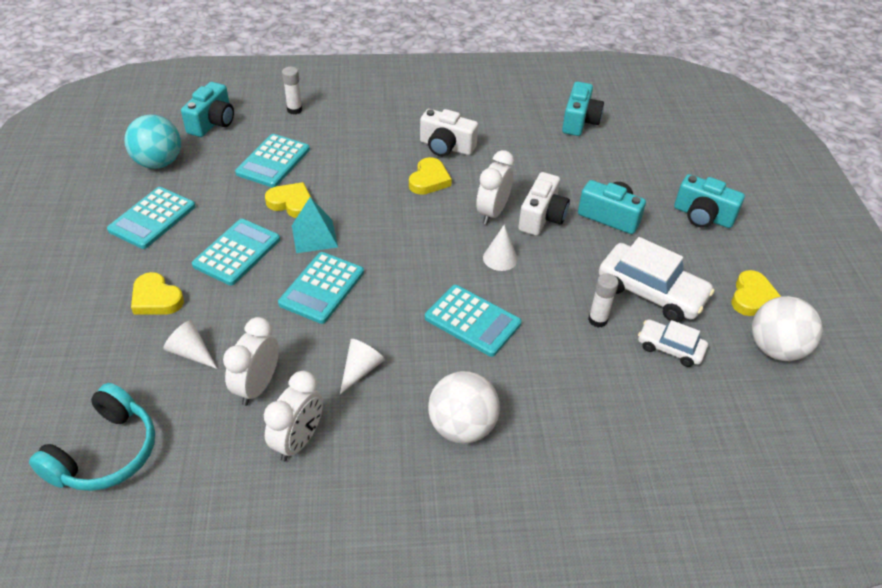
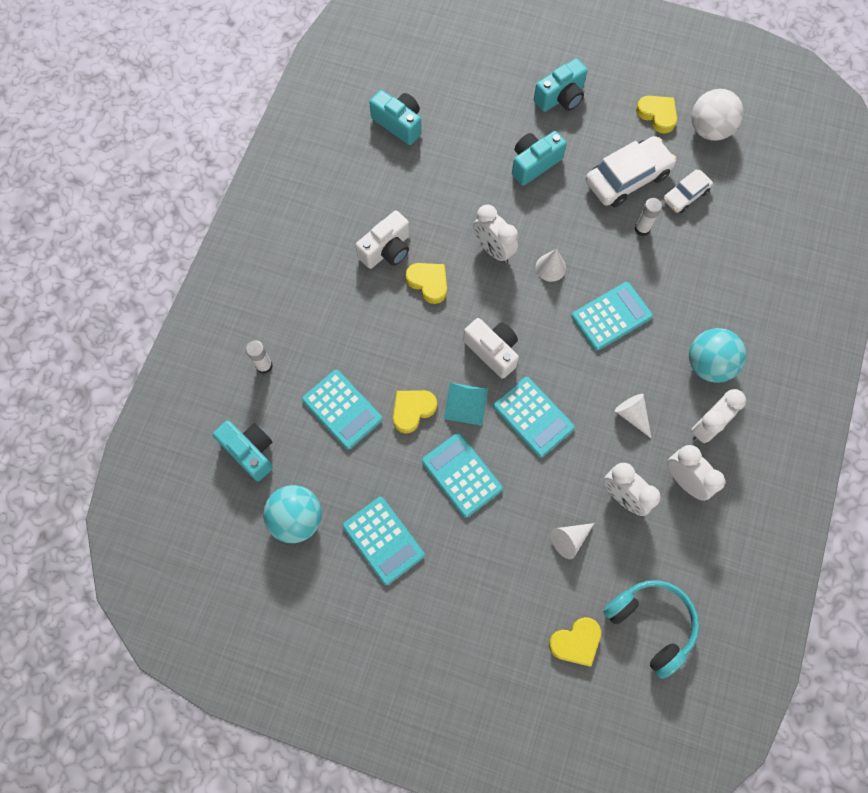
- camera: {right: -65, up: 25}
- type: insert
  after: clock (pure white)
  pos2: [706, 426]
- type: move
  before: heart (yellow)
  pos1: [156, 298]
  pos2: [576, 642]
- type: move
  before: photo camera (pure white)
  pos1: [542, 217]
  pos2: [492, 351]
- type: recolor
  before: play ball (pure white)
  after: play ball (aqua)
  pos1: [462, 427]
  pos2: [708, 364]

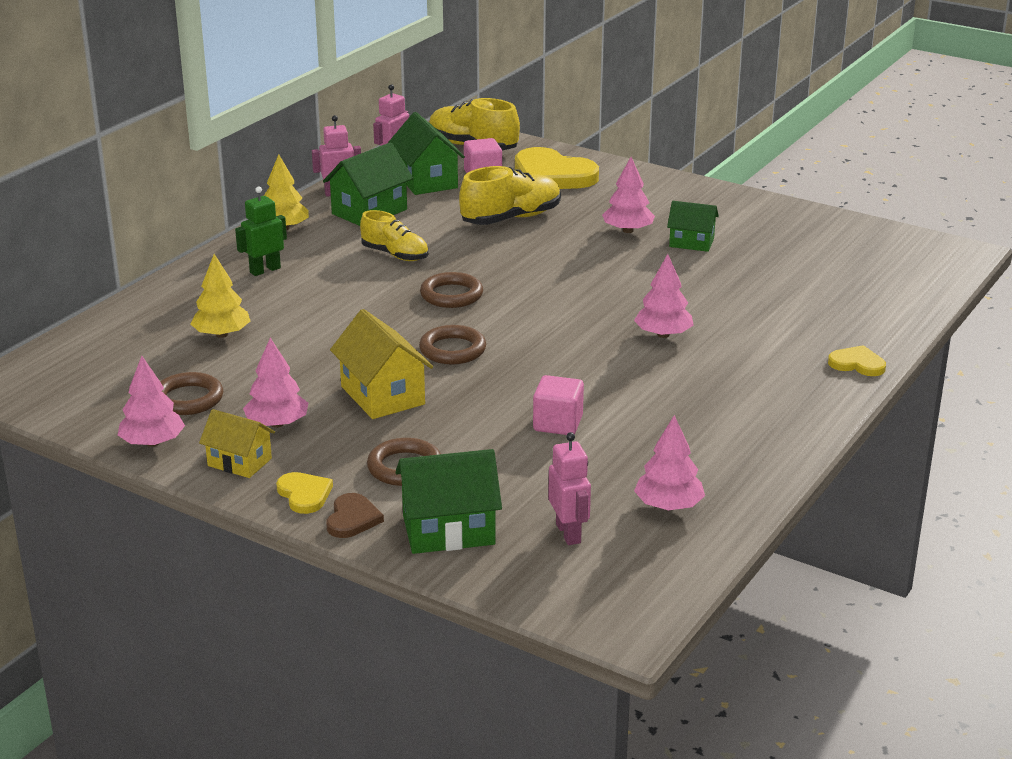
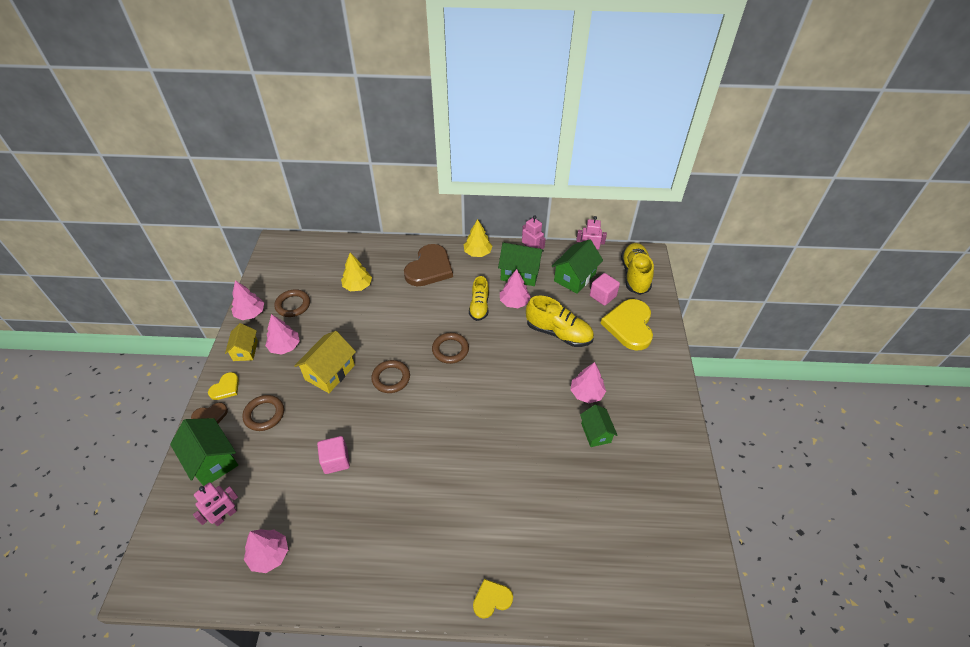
- camera: {right: 60, up: 20}
- type: move
  before: toy tree (pink)
  pos1: [663, 334]
  pos2: [514, 302]
- type: replace
  before: robot (emerald)
  after: heart (brown)
  pos1: [265, 270]
  pos2: [429, 268]
- type: rotate
  before: heart (yellow)
  pos1: [857, 364]
  pos2: [491, 599]
  turn: -105

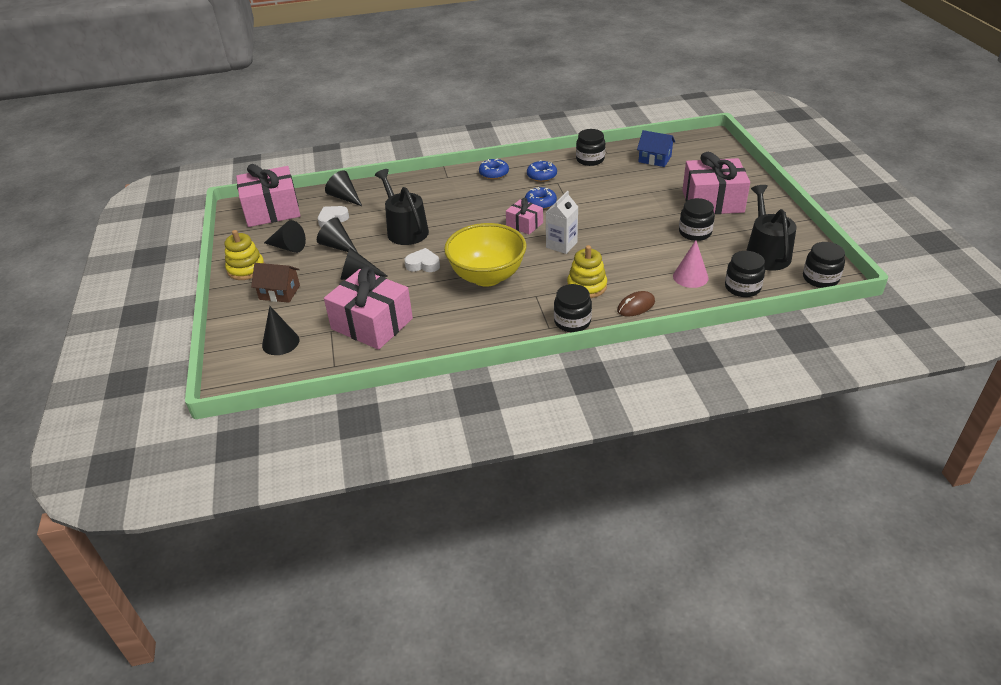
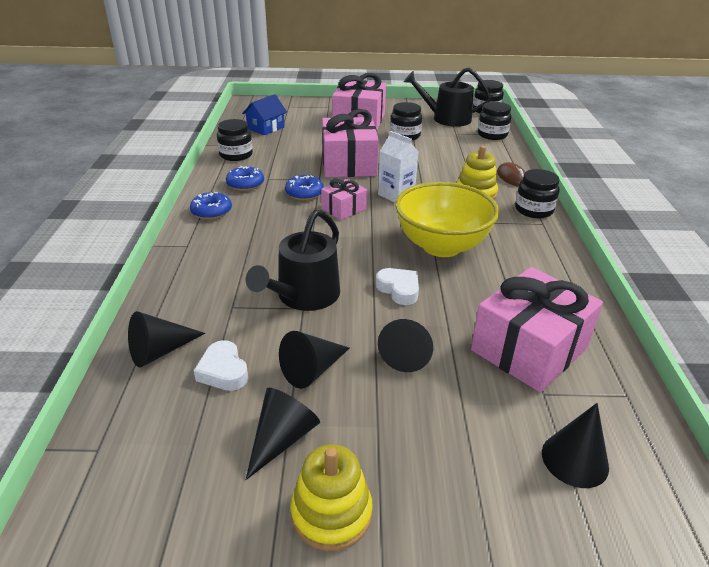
- camera: {right: -80, up: -5}
- type: delete
  before: house (brown)
  pos1: [279, 292]
- type: delete
  before: solid cone (pink)
  pos1: [690, 277]
- type: move
  before: gift (pink)
  pos1: [272, 210]
  pos2: [349, 164]
- type: rotate
  before: watering can (black)
  pos1: [405, 230]
  pos2: [304, 296]
  turn: -45
- type: rotate
  before: heart (pure white)
  pos1: [423, 264]
  pos2: [399, 289]
  turn: 120

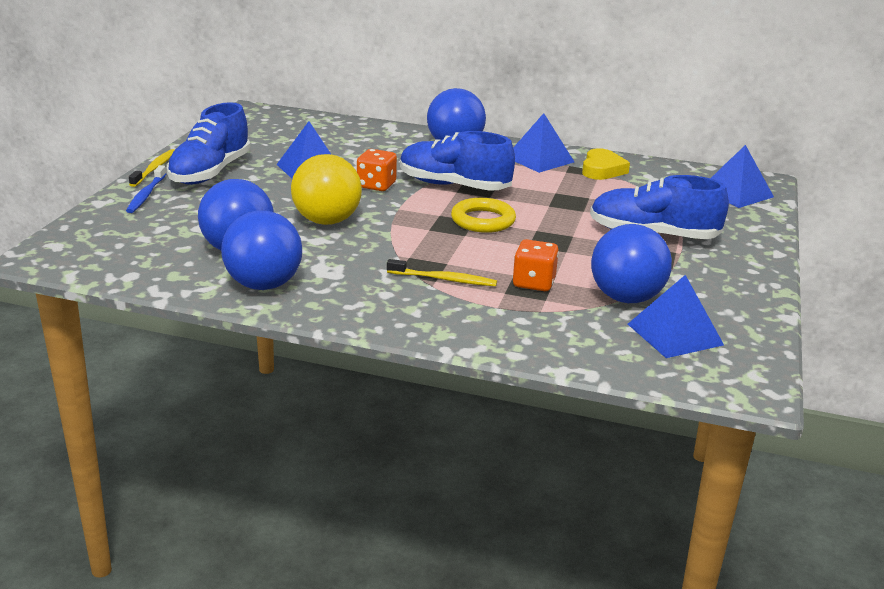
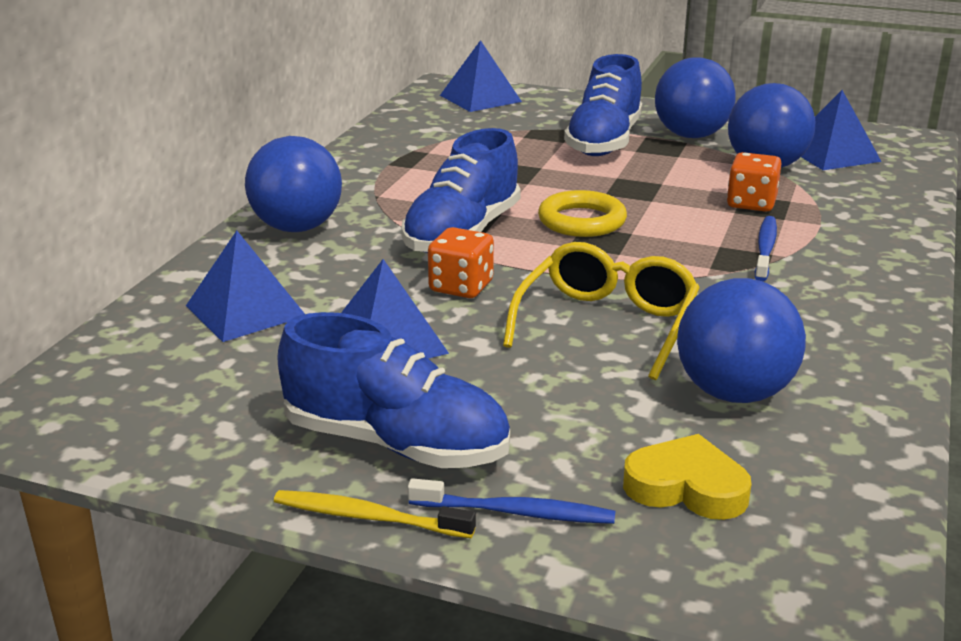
- camera: {right: -85, up: 0}
- type: move
  before: play ball (cobalt)
  pos1: [263, 285]
  pos2: [691, 136]
- type: move
  before: solid pyramid (cobalt)
  pos1: [539, 159]
  pos2: [245, 310]
- type: move
  before: heart (yellow)
  pos1: [602, 169]
  pos2: [686, 487]
- type: replace
  before: play ball (yellow)
  after: spectacles (yellow)
  pos1: [327, 221]
  pos2: [607, 324]
- type: recolor
  before: dental brush (yellow)
  after: dental brush (cobalt)
  pos1: [444, 279]
  pos2: [765, 249]

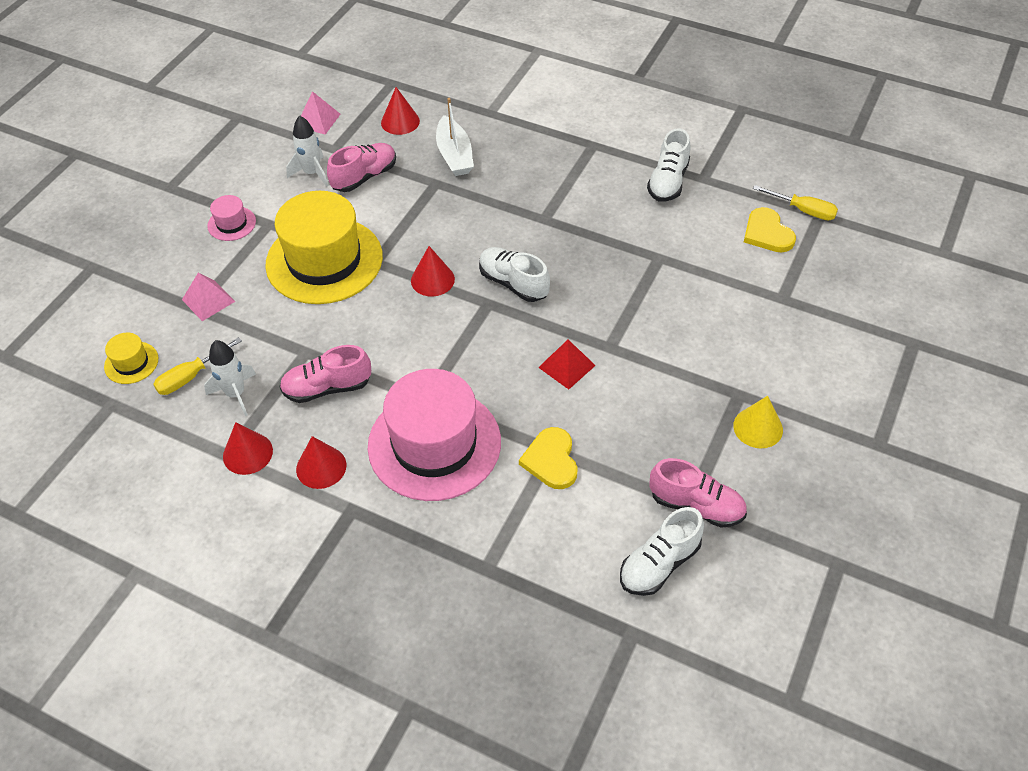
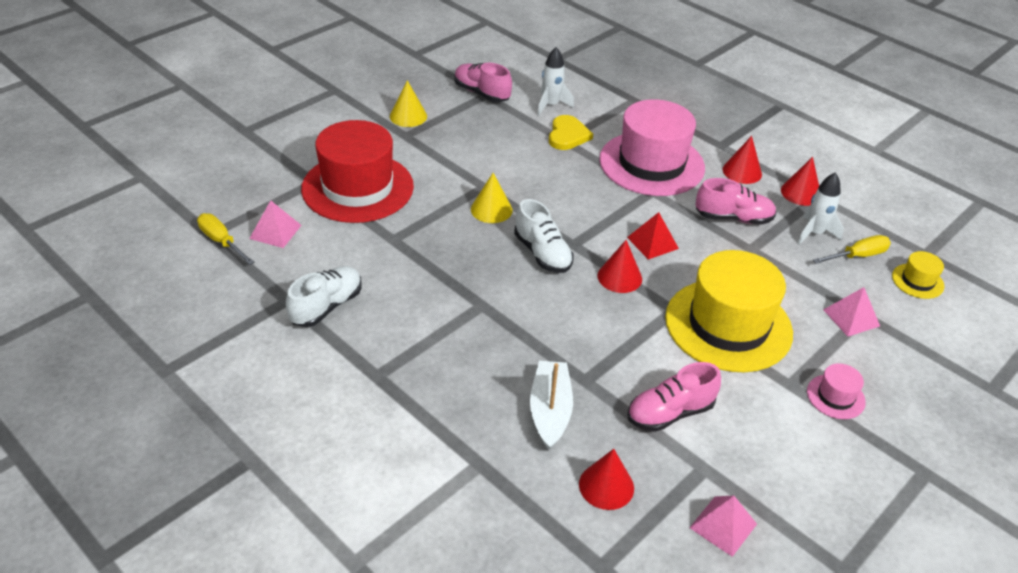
- camera: {right: -165, up: -10}
- type: delete
  before: shoe (pure white)
  pos1: [659, 564]
- type: insert
  after: hat (scarlet)
  pos2: [357, 187]
- type: insert
  after: solid cone (yellow)
  pos2: [491, 209]
- type: move
  before: toy rocket (pure white)
  pos1: [312, 173]
  pos2: [551, 105]
- type: move
  before: solid pyramid (scarlet)
  pos1: [566, 366]
  pos2: [652, 242]
- type: replace
  before: heart (yellow)
  after: solid pyramid (pink)
  pos1: [767, 233]
  pos2: [275, 232]

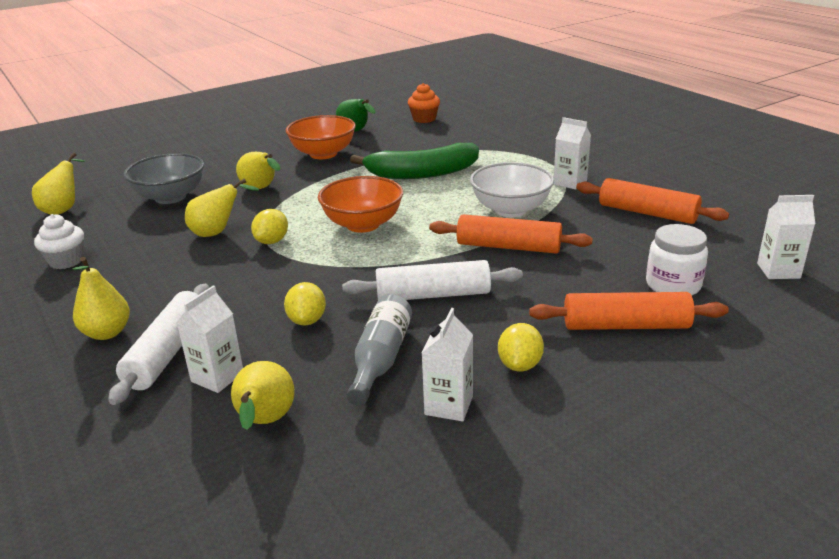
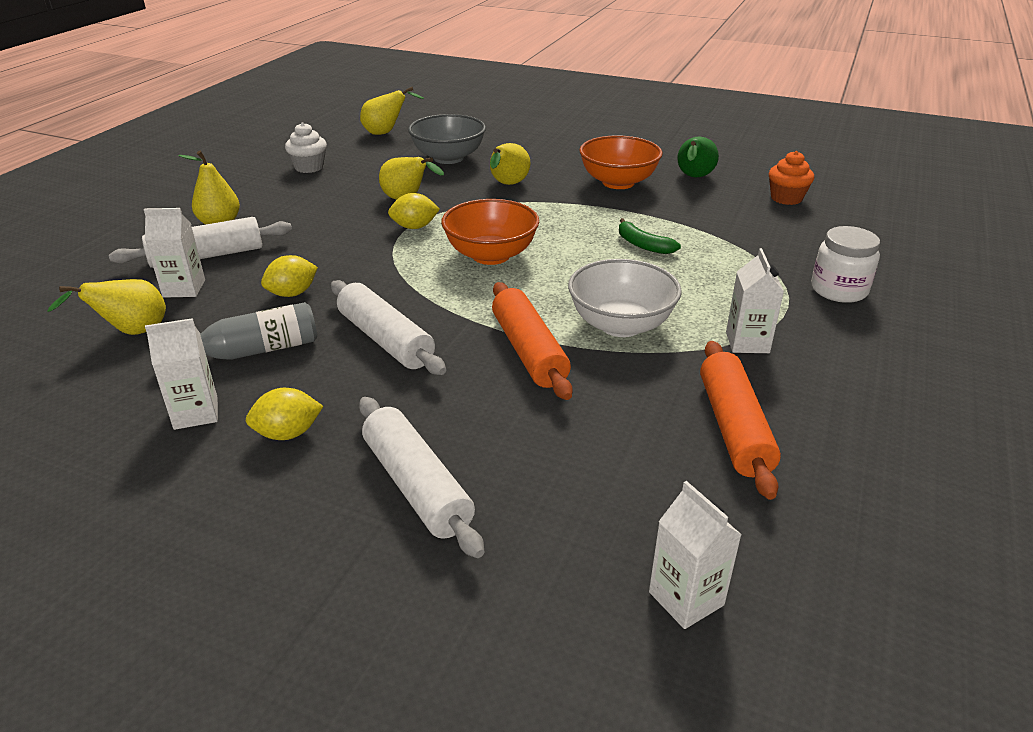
- camera: {right: 55, up: 5}
- type: move
  before: jam jar (pure white)
  pos1: [673, 285]
  pos2: [839, 290]
- type: recolor
  before: dough roller (orange-coloured)
  after: dough roller (pure white)
  pos1: [626, 326]
  pos2: [417, 486]
- type: resize
  before: toy banana (emerald)
  pos1: [422, 173]
  pos2: [643, 245]
  scale: 0.48

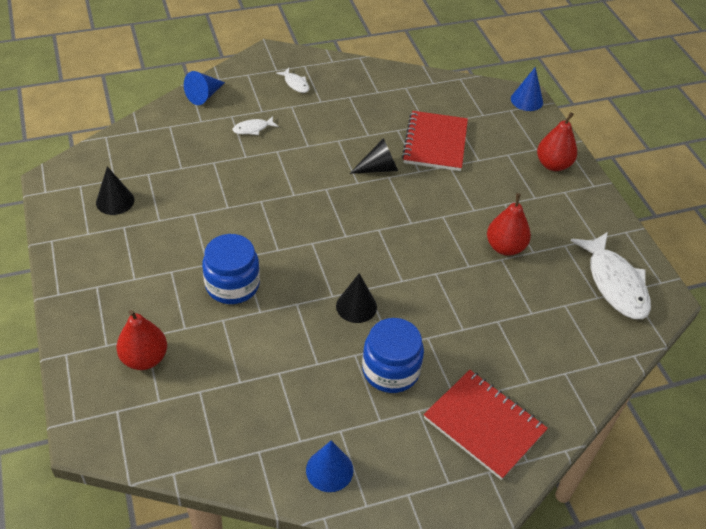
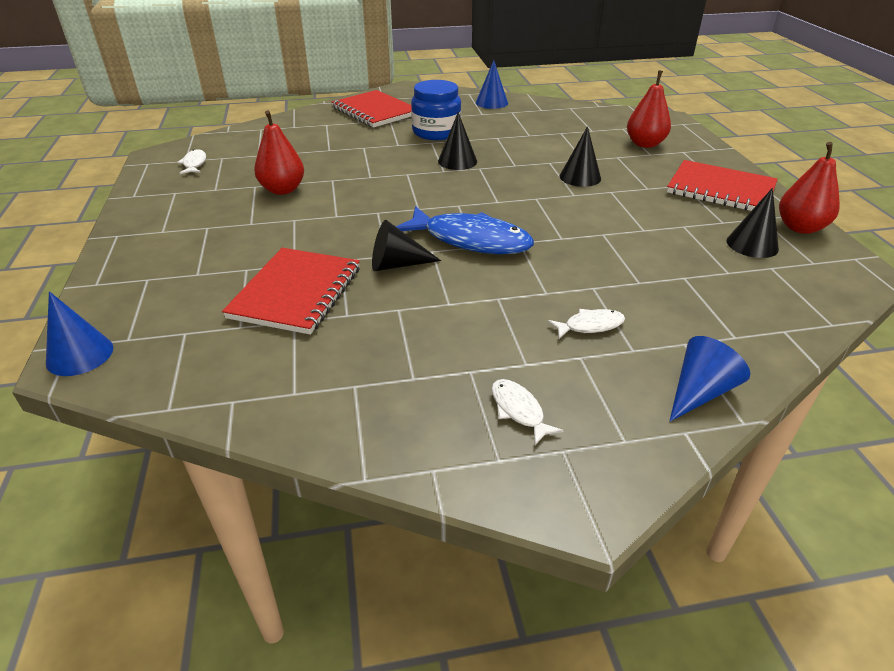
- camera: {right: -170, up: -10}
- type: insert
  after: fish (cobalt)
  pos2: [471, 240]
- type: insert
  after: exercise book (scarlet)
  pos2: [720, 189]
- type: move
  before: pear fruit (scarlet)
  pos1: [553, 165]
  pos2: [800, 228]
- type: replace
  before: jam jar (cobalt)
  after: solid cone (black)
  pos1: [232, 285]
  pos2: [580, 177]
- type: resize
  before: fish (pure white)
  pos1: [615, 284]
  pos2: [194, 164]
  scale: 0.46

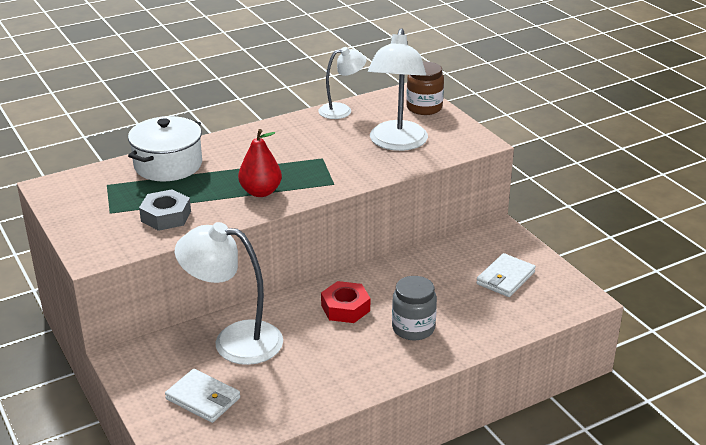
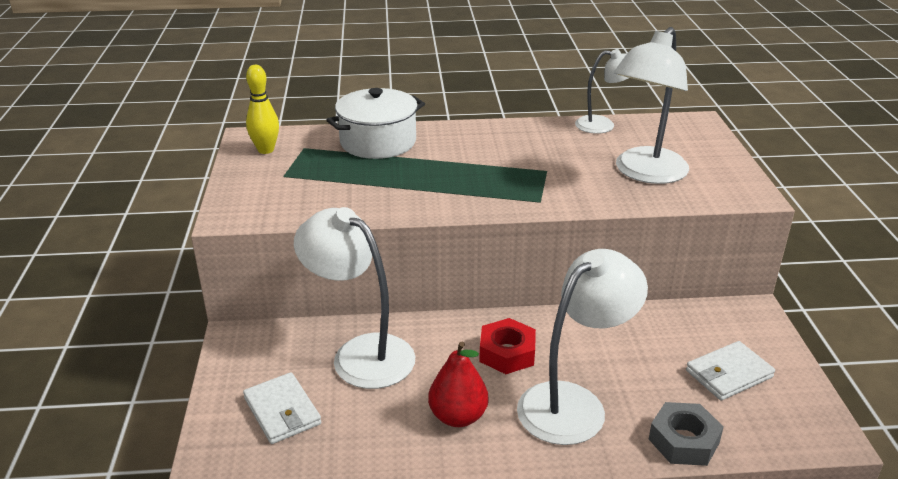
- camera: {right: 25, up: 0}
- type: delete
  before: jam jar (brown)
  pos1: [424, 108]
- type: insert
  after: skittle (yellow)
  pos2: [266, 150]
- type: move
  before: nut (gray)
  pos1: [166, 216]
  pos2: [683, 441]
- type: move
  before: pear fruit (scarlet)
  pos1: [260, 192]
  pos2: [458, 416]
- type: replace
  before: jam jar (gray)
  after: lamp (pure white)
  pos1: [413, 328]
  pos2: [573, 403]

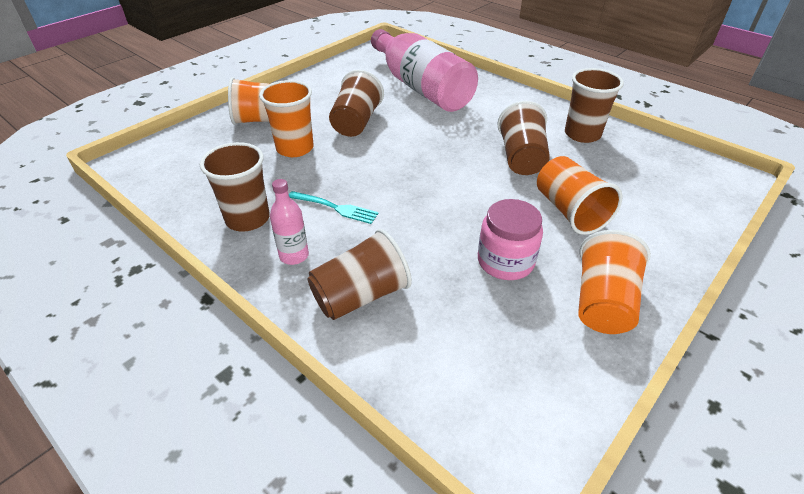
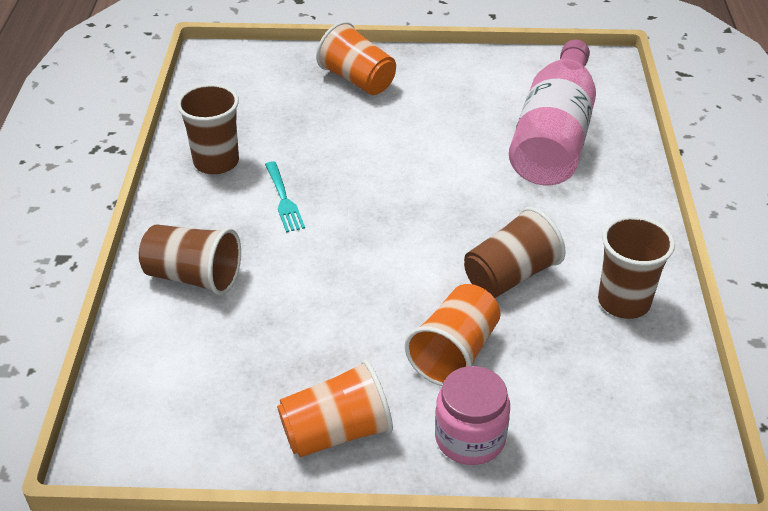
- camera: {right: 50, up: 0}
- type: delete
  before: cup (orange-coloured)
  pos1: [295, 148]
- type: delete
  before: bottle (pink)
  pos1: [294, 255]
- type: delete
  before: cup (brown)
  pos1: [356, 122]
- type: move
  before: jam jar (pink)
  pos1: [505, 261]
  pos2: [470, 438]

